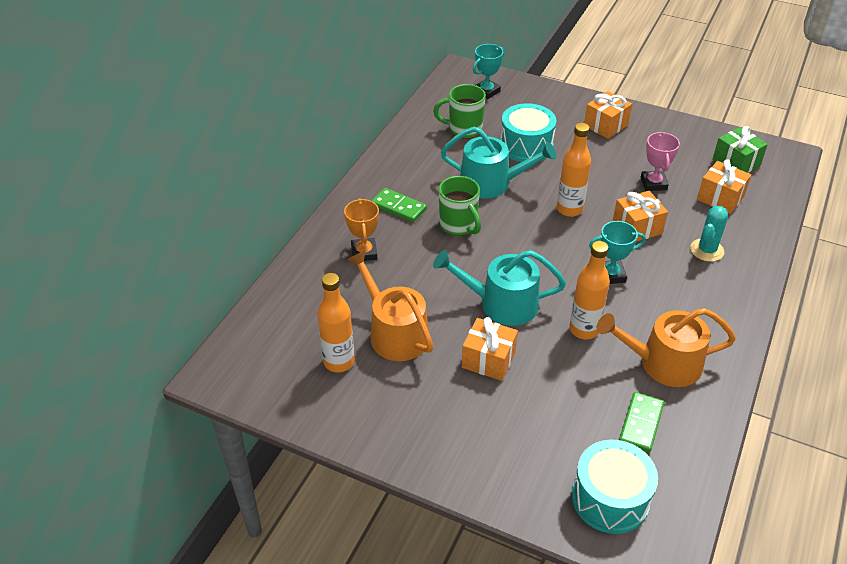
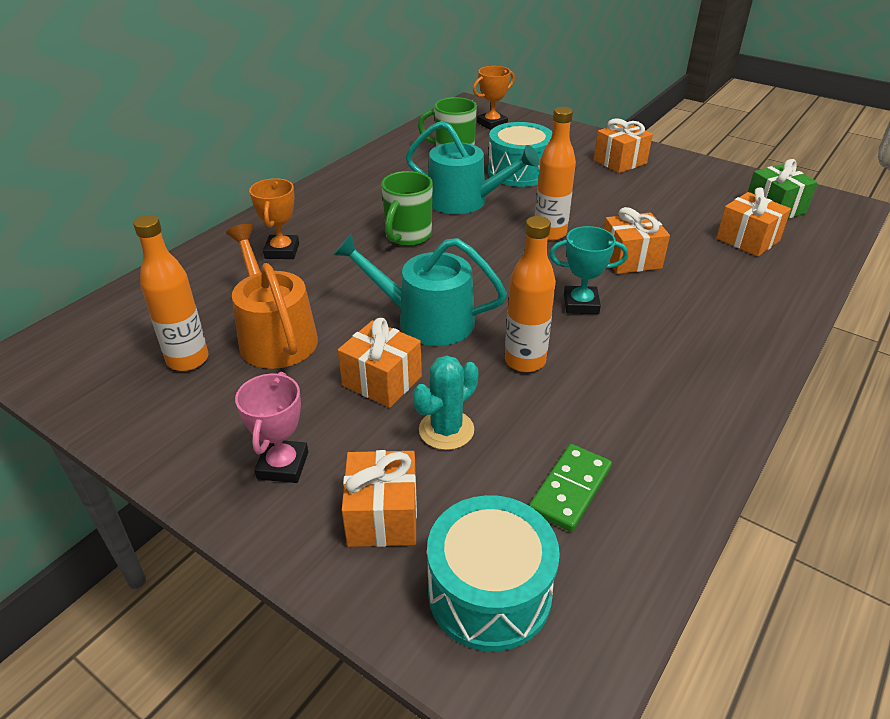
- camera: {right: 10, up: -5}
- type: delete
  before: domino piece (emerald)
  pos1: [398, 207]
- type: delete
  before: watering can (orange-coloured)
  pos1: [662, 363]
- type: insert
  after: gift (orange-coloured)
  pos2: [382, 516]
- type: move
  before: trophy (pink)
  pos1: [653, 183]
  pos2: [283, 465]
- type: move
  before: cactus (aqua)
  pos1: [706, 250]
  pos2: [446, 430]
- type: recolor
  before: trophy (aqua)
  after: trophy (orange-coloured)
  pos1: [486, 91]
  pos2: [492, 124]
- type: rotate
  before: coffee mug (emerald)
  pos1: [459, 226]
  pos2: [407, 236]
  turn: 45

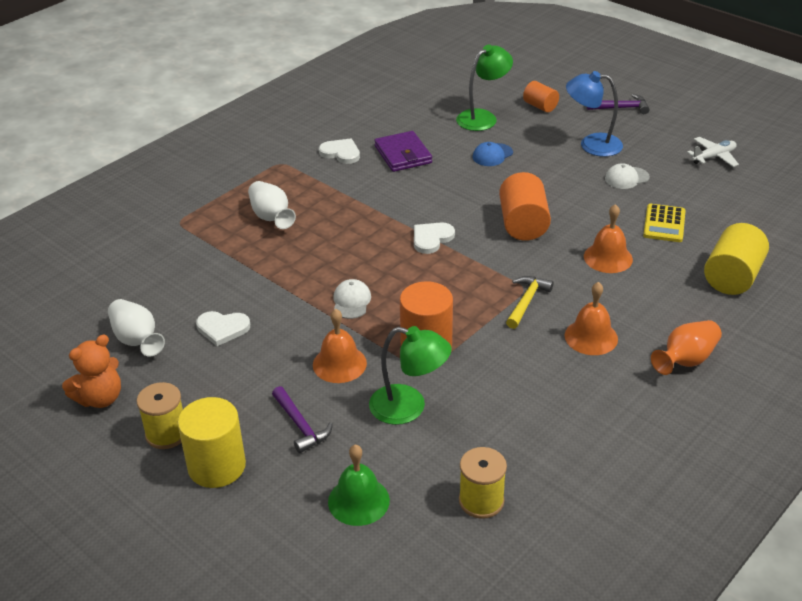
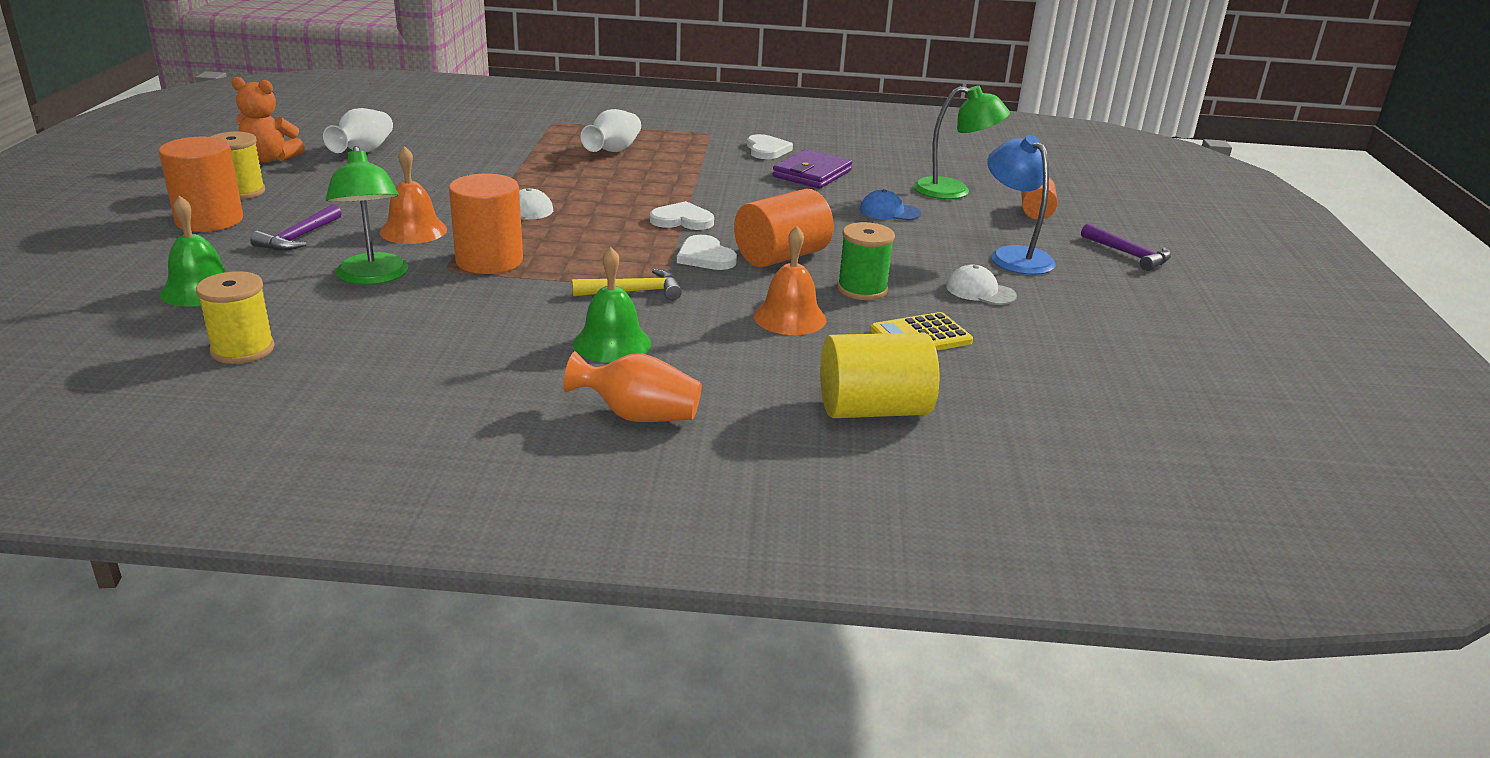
- camera: {right: 50, up: -10}
- type: delete
  before: plane (pure white)
  pos1: [713, 157]
- type: insert
  after: reel of thread (emerald)
  pos2: [862, 289]
- type: move
  before: heart (pure white)
  pos1: [222, 328]
  pos2: [705, 257]
- type: recolor
  before: cylinder (yellow)
  after: cylinder (orange-coloured)
  pos1: [217, 466]
  pos2: [209, 220]
- type: recolor
  before: hand bell (orange-coloured)
  after: hand bell (emerald)
  pos1: [591, 337]
  pos2: [612, 343]

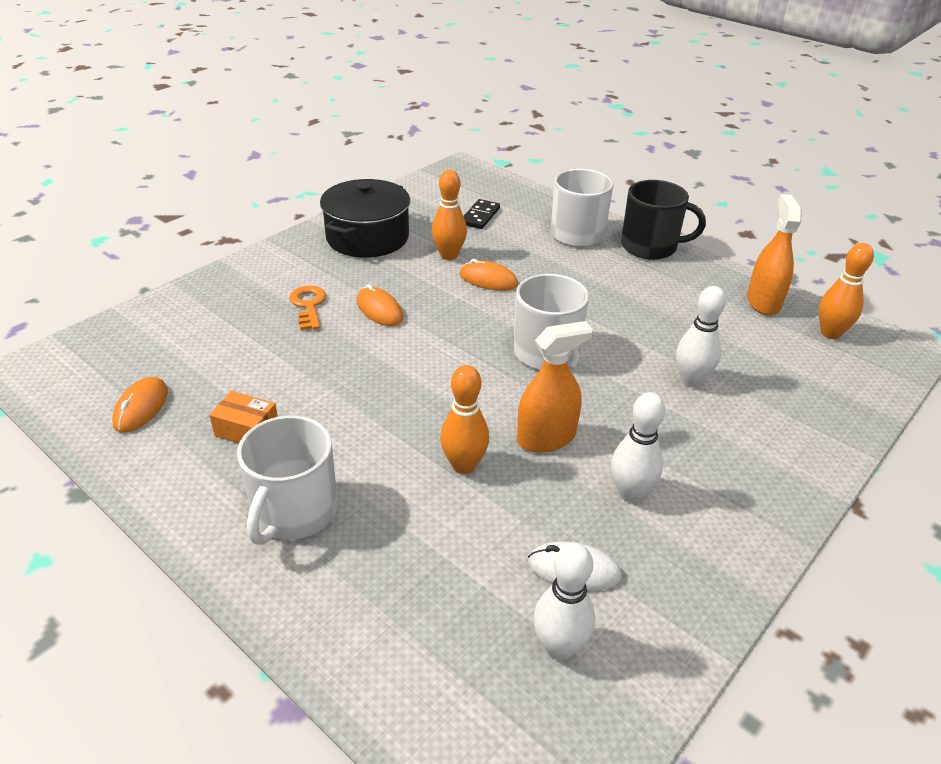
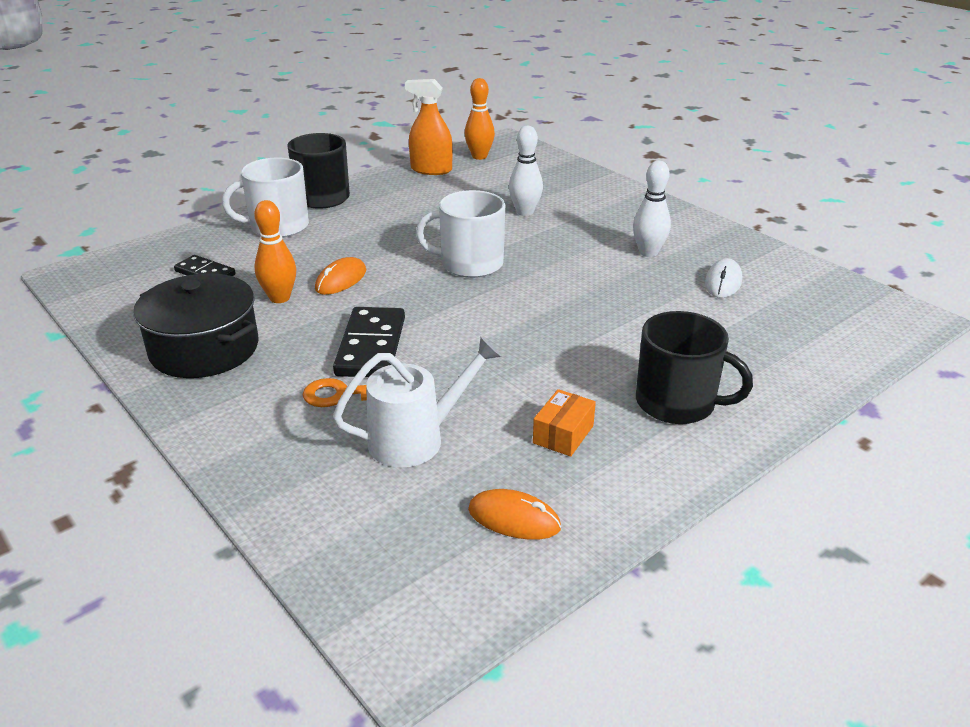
- camera: {right: -80, up: -5}
- type: delete
  before: skittle (orange-coloured)
  pos1: [464, 465]
- type: delete
  before: spray cleaner (orange-coloured)
  pos1: [546, 438]
- type: delete
  before: skittle (pure white)
  pos1: [559, 647]
- type: insert
  after: watering can (pure white)
  pos2: [416, 439]
- type: replace
  before: mouse (orange-coloured)
  after: domino piece (black)
  pos1: [379, 310]
  pos2: [371, 346]
- type: recolor
  before: coffee mug (pure white)
  after: coffee mug (black)
  pos1: [294, 512]
  pos2: [677, 403]

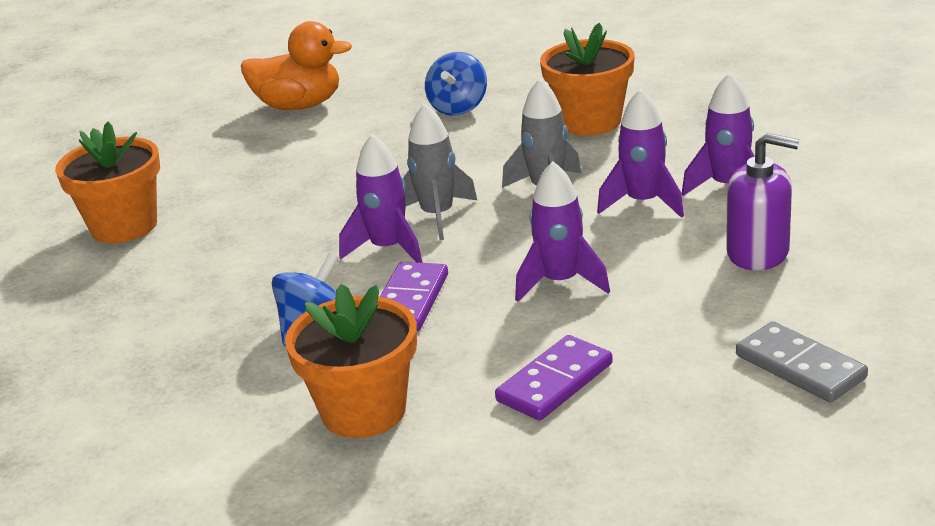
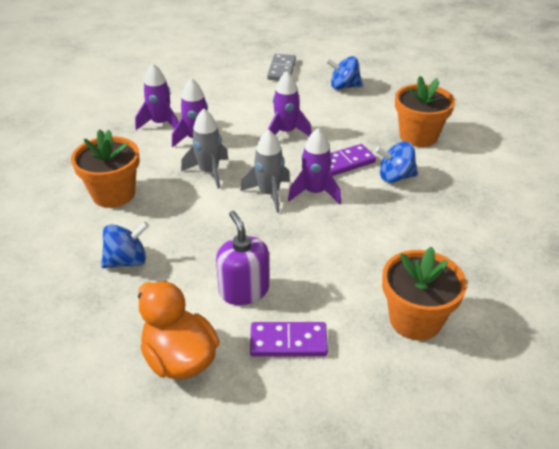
- camera: {right: -135, up: 10}
- type: insert
  after: spinning top (cobalt)
  pos2: [343, 86]
- type: move
  before: domino piece (royal purple)
  pos1: [555, 382]
  pos2: [288, 342]
- type: move
  before: pump bottle (royal purple)
  pos1: [758, 253]
  pos2: [244, 290]

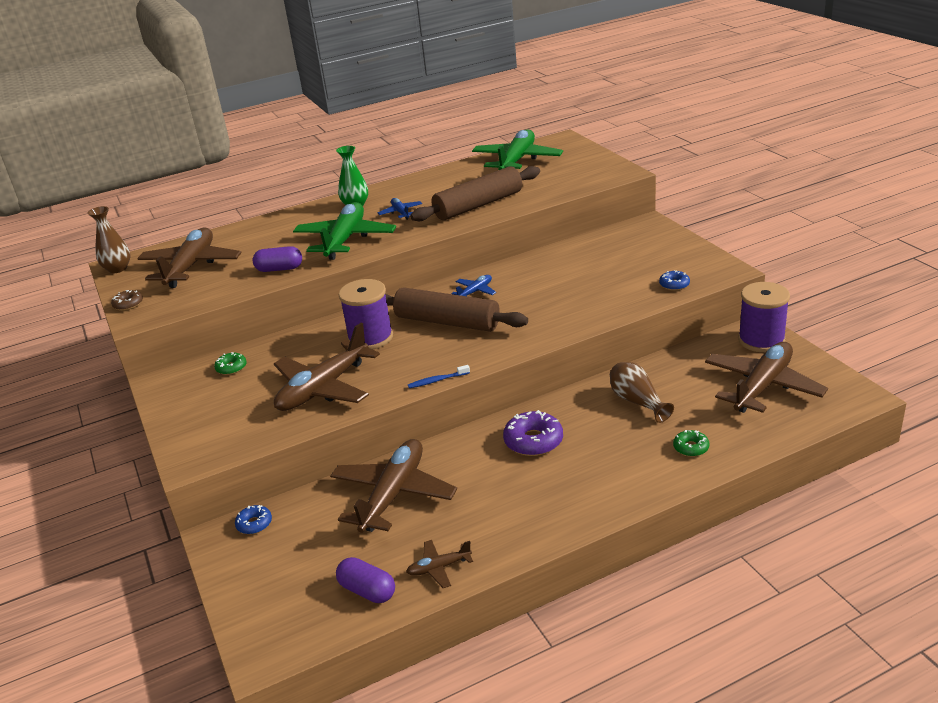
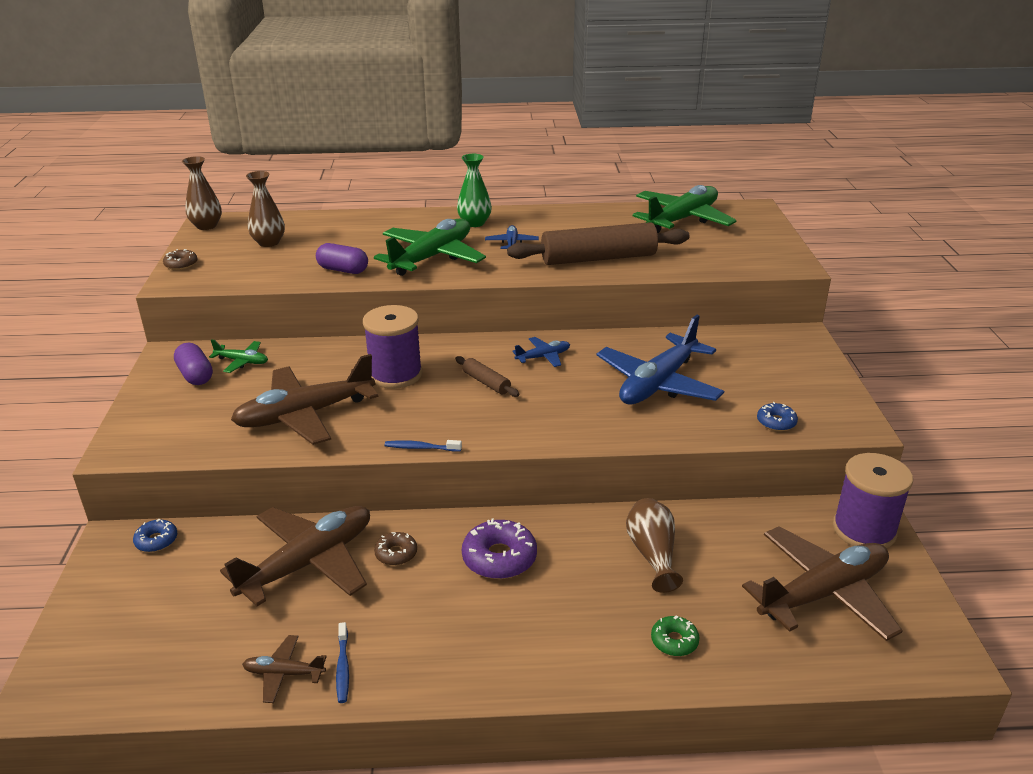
- camera: {right: 20, up: 0}
- type: insert
  after: dental brush (cobalt)
  pos2: [343, 668]
- type: insert
  after: doughnut (brown)
  pos2: [396, 554]
- type: insert
  after: plane (cobalt)
  pos2: [658, 383]
- type: move
  before: pill shape (royal purple)
  pos1: [367, 590]
  pos2: [195, 375]
- type: replace
  before: plane (brown)
  after: vase (brown)
  pos1: [191, 266]
  pos2: [269, 242]
- type: replace
  before: doughnut (emerald)
  after: plane (emerald)
  pos1: [231, 368]
  pos2: [242, 362]
- type: resize
  before: dough roller (brown)
  pos1: [447, 322]
  pos2: [486, 382]
  scale: 0.45

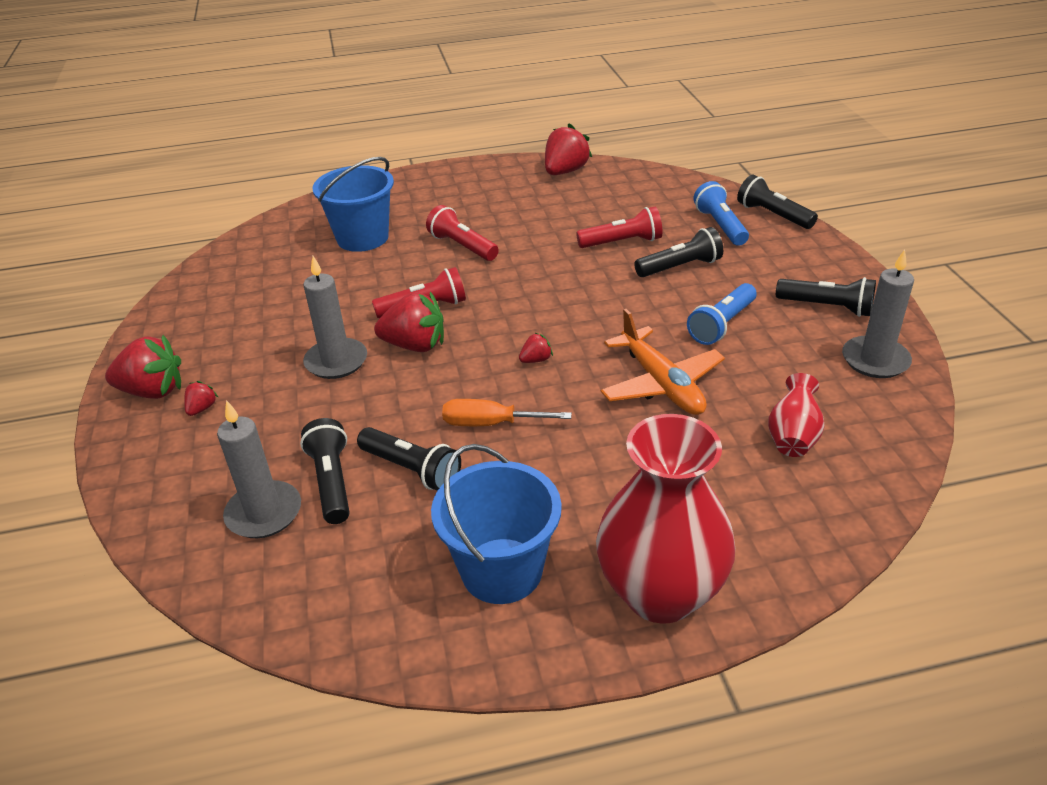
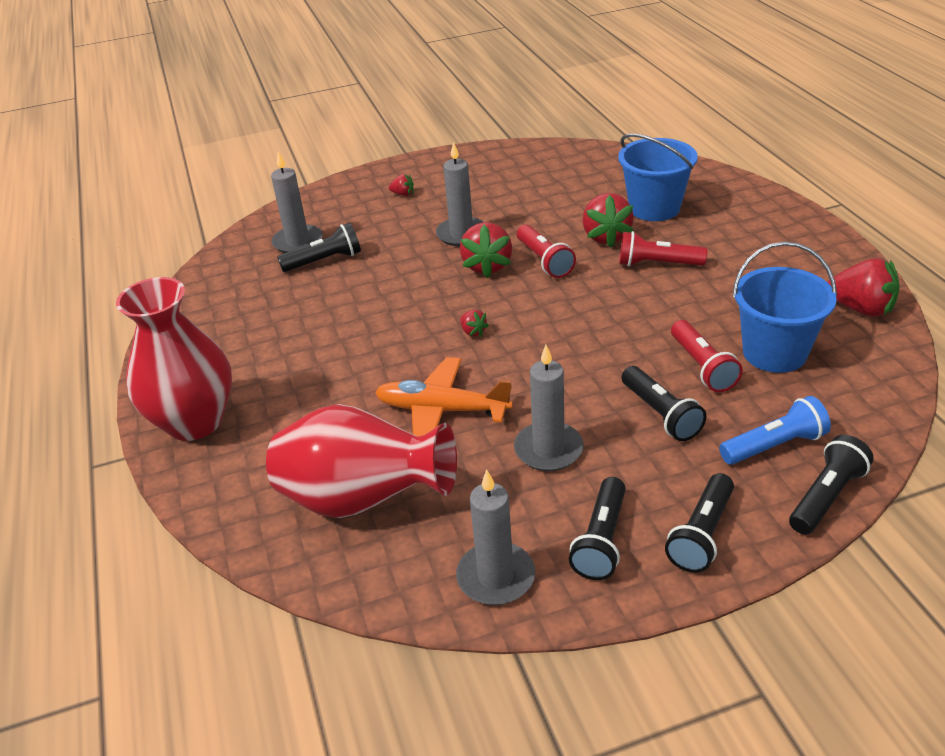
- camera: {right: 85, up: 0}
- type: delete
  before: hand screwdriver (orange-coloured)
  pos1: [490, 423]
- type: move
  before: berry (scarlet)
  pos1: [153, 391]
  pos2: [606, 237]
- type: move
  before: torch (black)
  pos1: [411, 469]
  pos2: [701, 534]
- type: move
  before: sand bucket (cobalt)
  pos1: [501, 571]
  pos2: [774, 352]
- type: replace
  before: torch (cobalt)
  after: pillar candle (gray)
  pos1: [722, 324]
  pos2: [548, 449]
- type: rotate
  before: torch (scarlet)
  pos1: [462, 246]
  pos2: [657, 264]
  turn: -120
- type: rotate
  before: plane (orange-coloured)
  pos1: [661, 384]
  pos2: [442, 410]
  turn: 45
- type: resize
  before: vase (scarlet)
  pos1: [792, 437]
  pos2: [363, 500]
  scale: 2.08

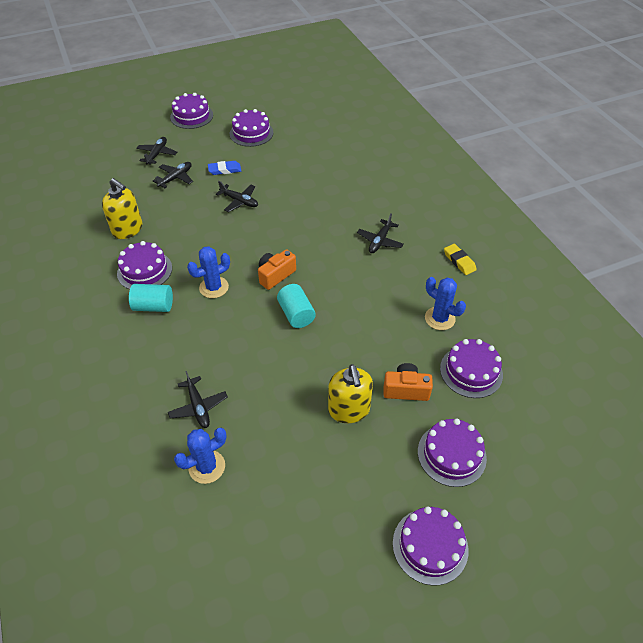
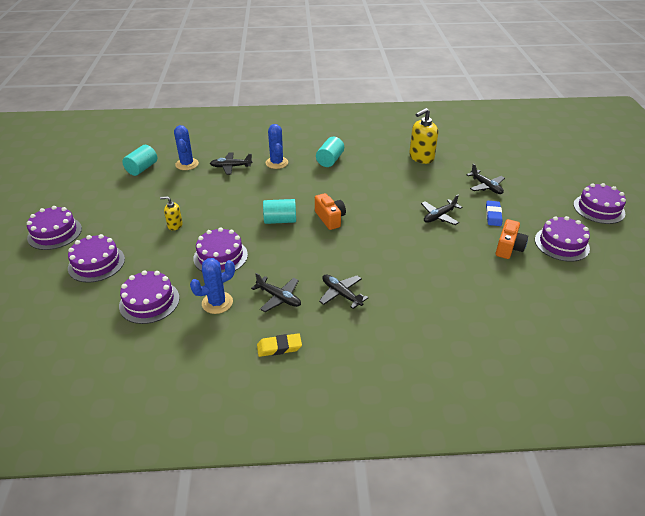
- camera: {right: 110, up: -10}
- type: insert
  after: cylinder (aqua)
  pos2: [142, 168]
- type: move
  before: cake (royal purple)
  pos1: [144, 270]
  pos2: [220, 256]
- type: move
  before: plane (black)
  pos1: [157, 154]
  pos2: [279, 298]
- type: move
  before: cactus (cobalt)
  pos1: [214, 287]
  pos2: [276, 163]
- type: move
  before: photo camera (orange-coloured)
  pos1: [406, 390]
  pos2: [508, 248]
- type: resize
  before: pump bottle (yellow)
  pos1: [349, 410]
  pos2: [175, 225]
  scale: 0.55

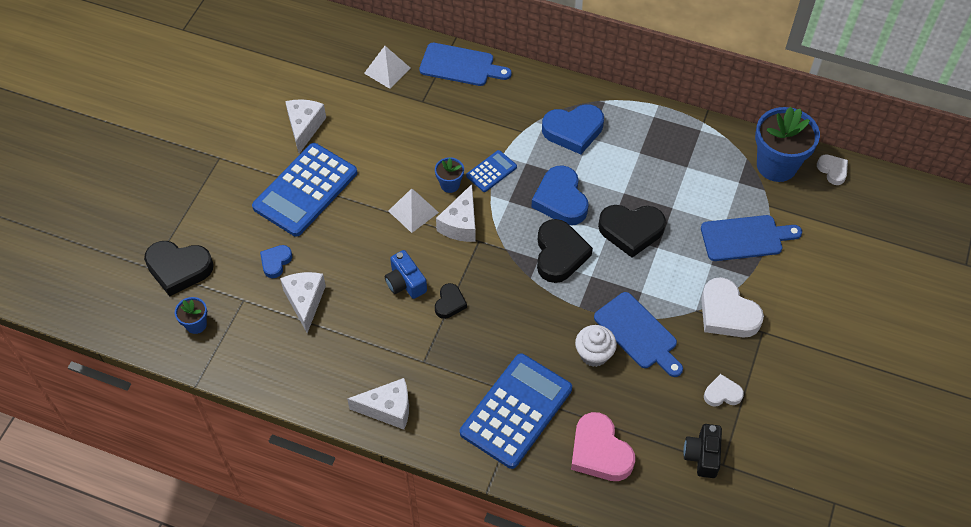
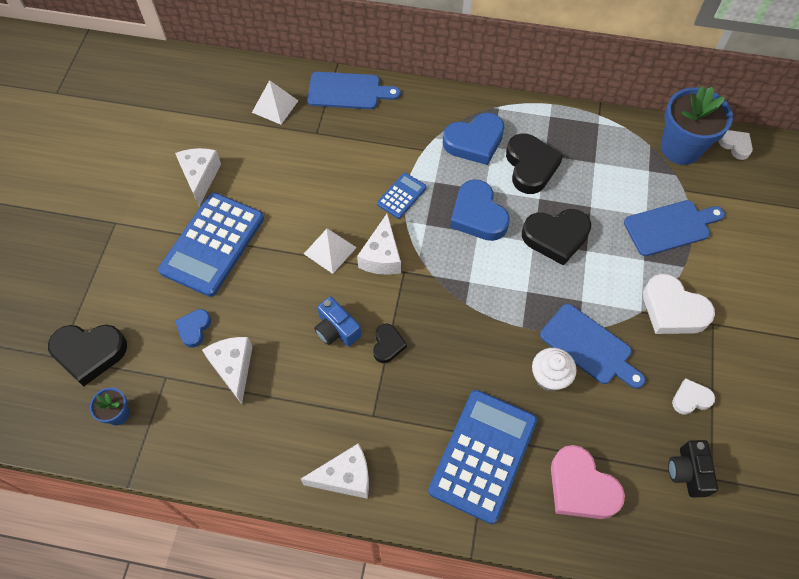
- camera: {right: -10, up: 5}
- type: delete
  before: potted plant (cobalt)
  pos1: [450, 184]
- type: move
  before: heart (black)
  pos1: [559, 254]
  pos2: [530, 166]

